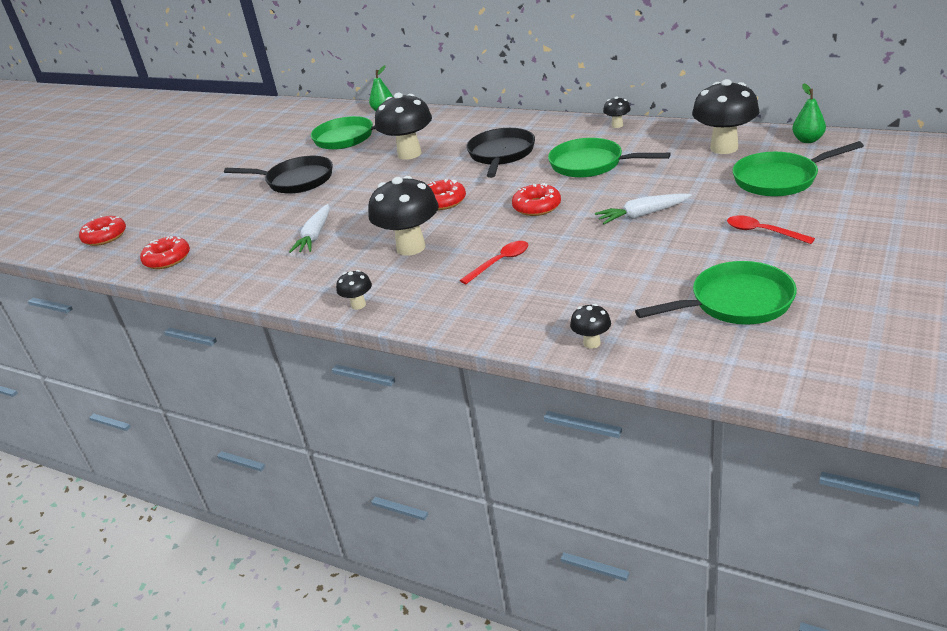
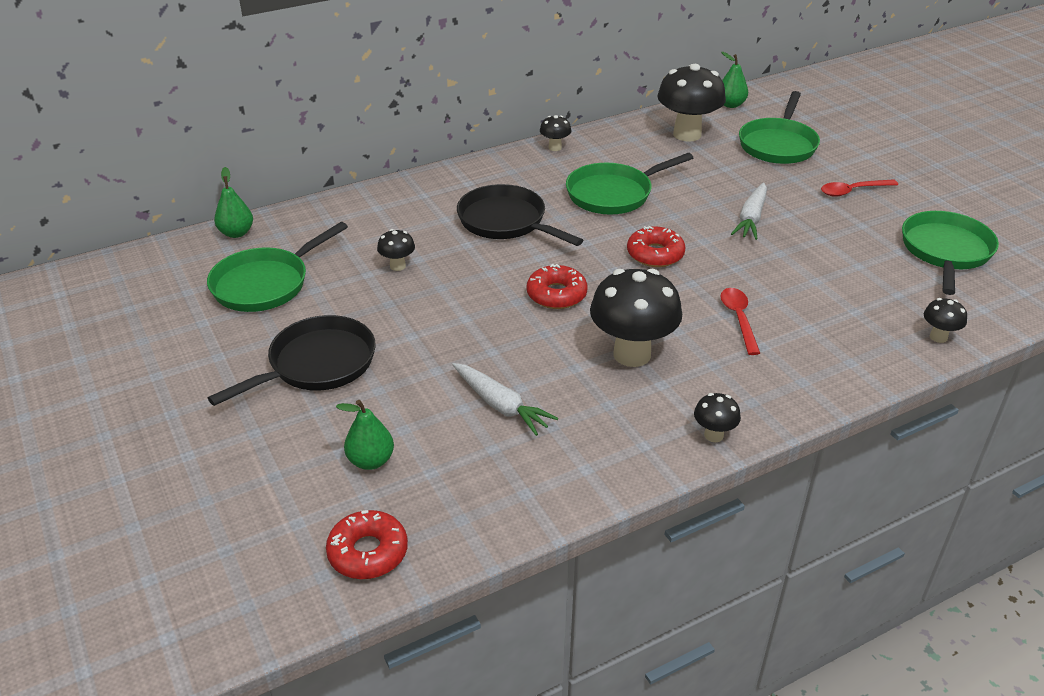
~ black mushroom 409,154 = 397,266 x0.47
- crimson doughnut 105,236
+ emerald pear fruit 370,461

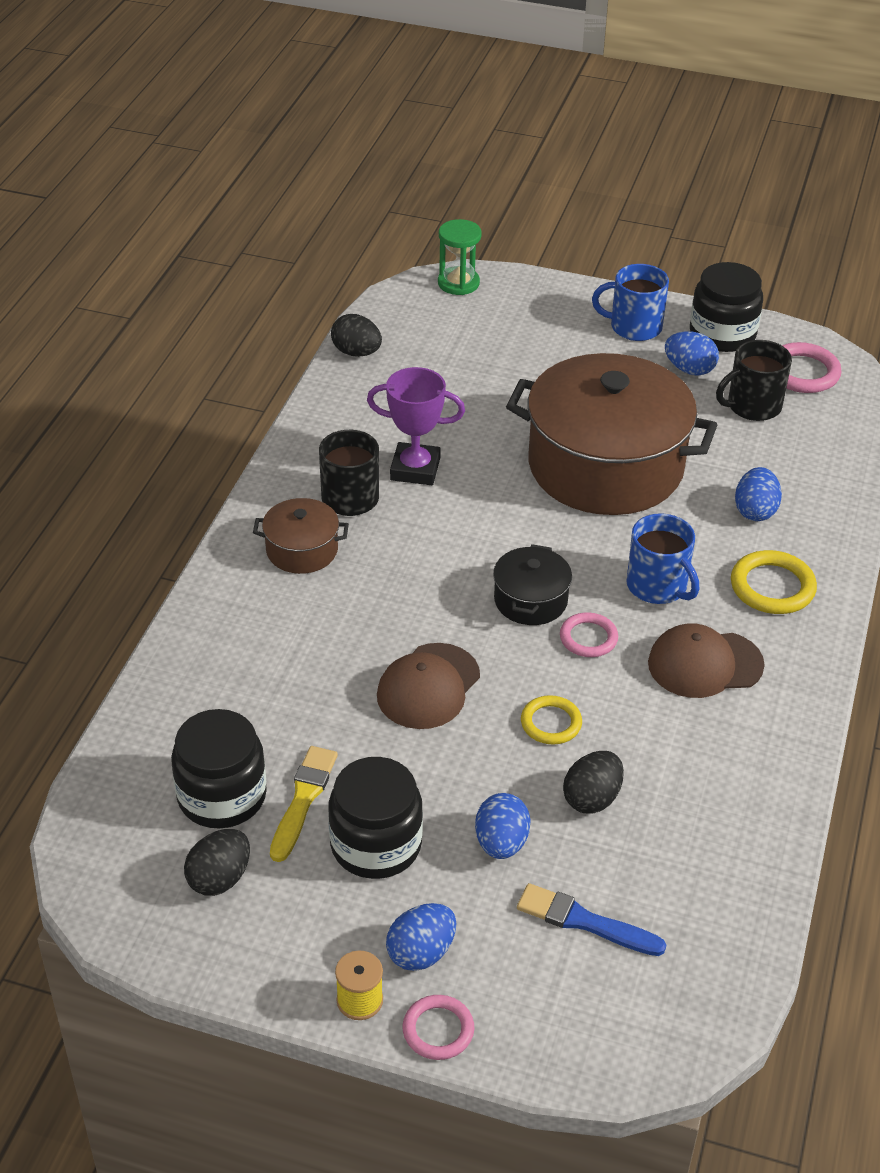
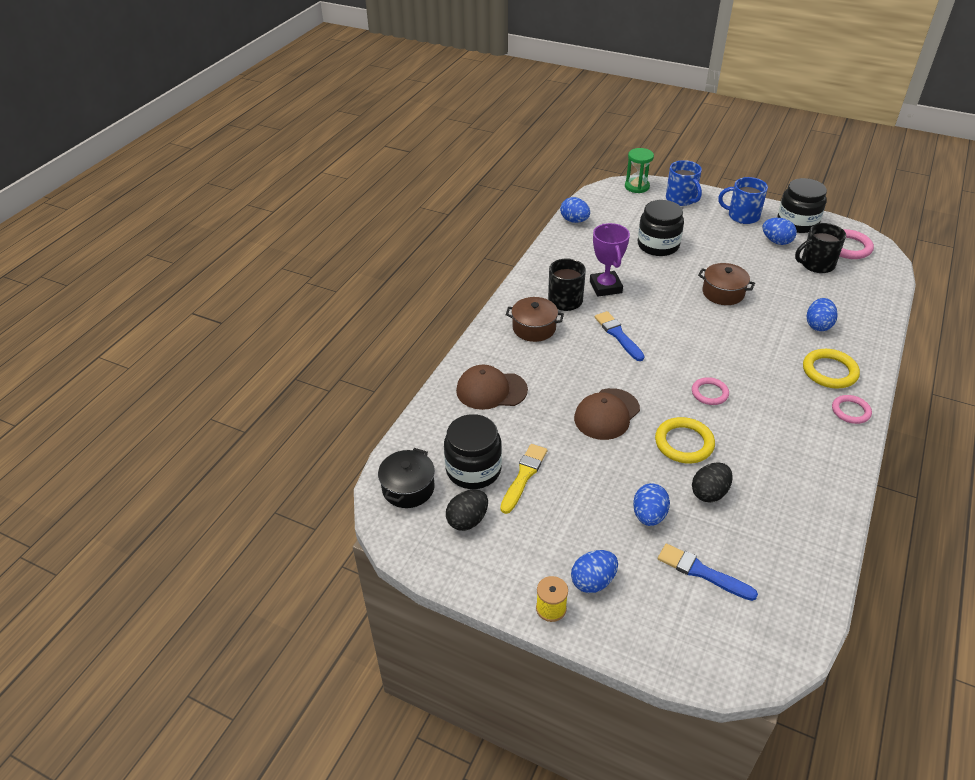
~ black egg shape 356,352 to blue egg shape 574,221
~ russet pot 605,466 = 723,293 x0.44
~ purple prize cup 415,469 = 605,287 60 degrees clockwise
~ blue coffee mug 657,586 to 681,199
~ black pot 530,600 to 408,488
~ russet baseball cap 704,664 to 491,390
~ bright yellow torus 551,723 = 684,443 x1.50
~ black jar 376,845 to 658,245
~ pink torus 438,1030 to 850,411
+ blue paint brush 618,335

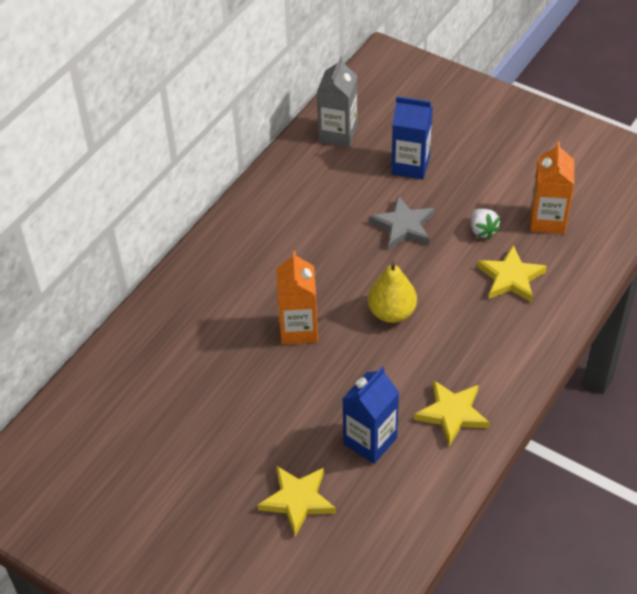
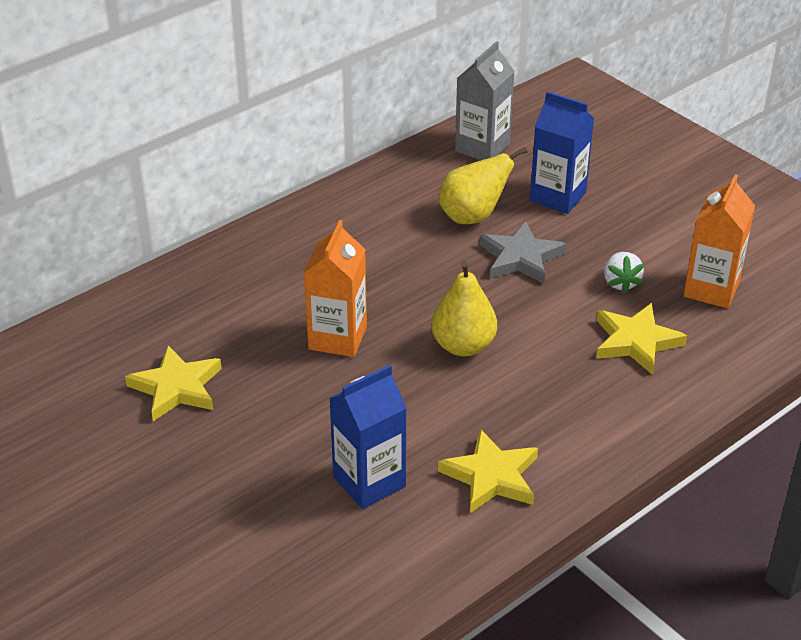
~ bright yellow five-pointed star 298,500 to 176,388
+ bright yellow pear fruit 473,217

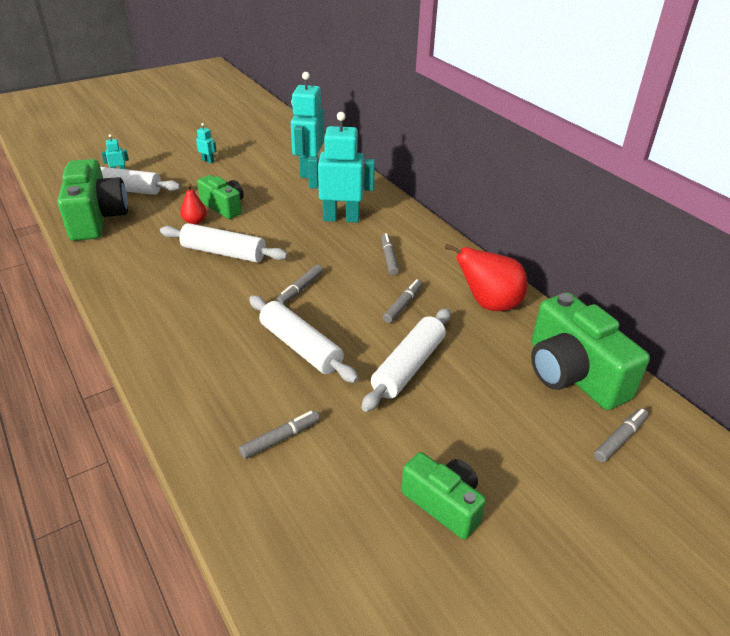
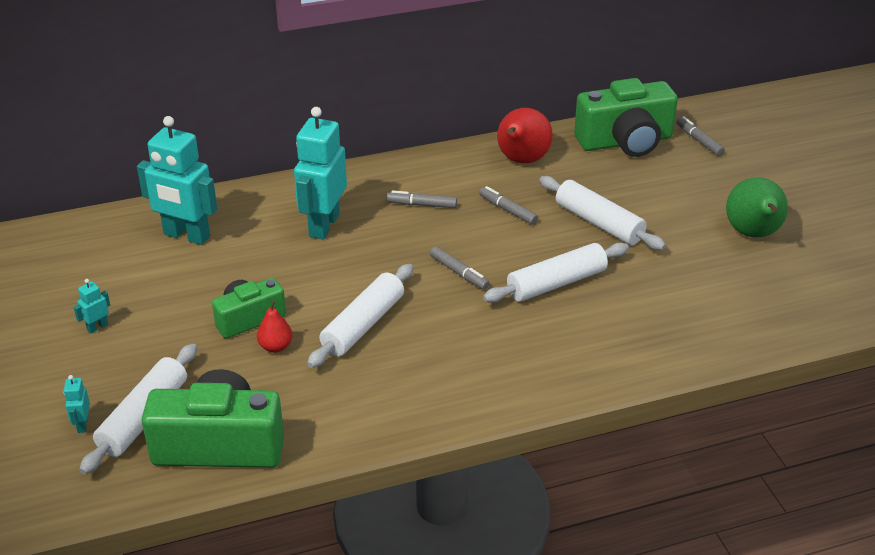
- ash-grey marker 281,438
~ emerald photo camera 443,504 to emerald pear fruit 753,234

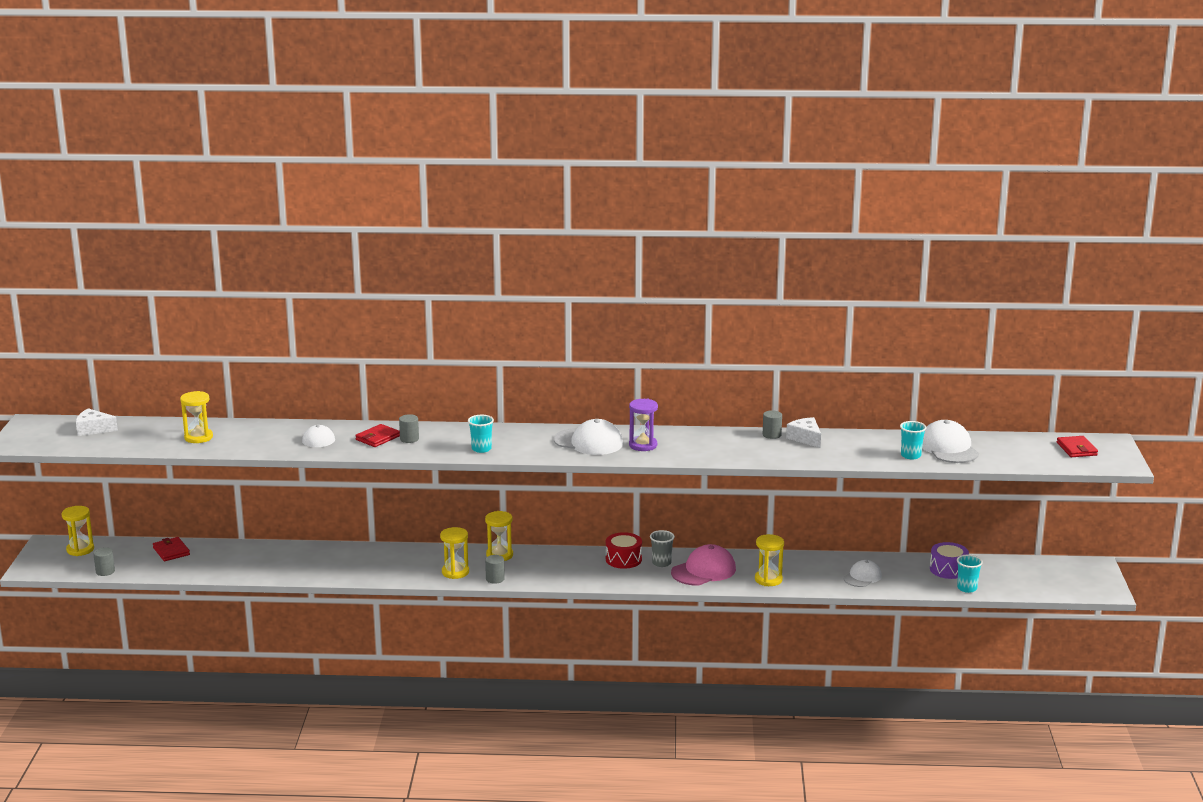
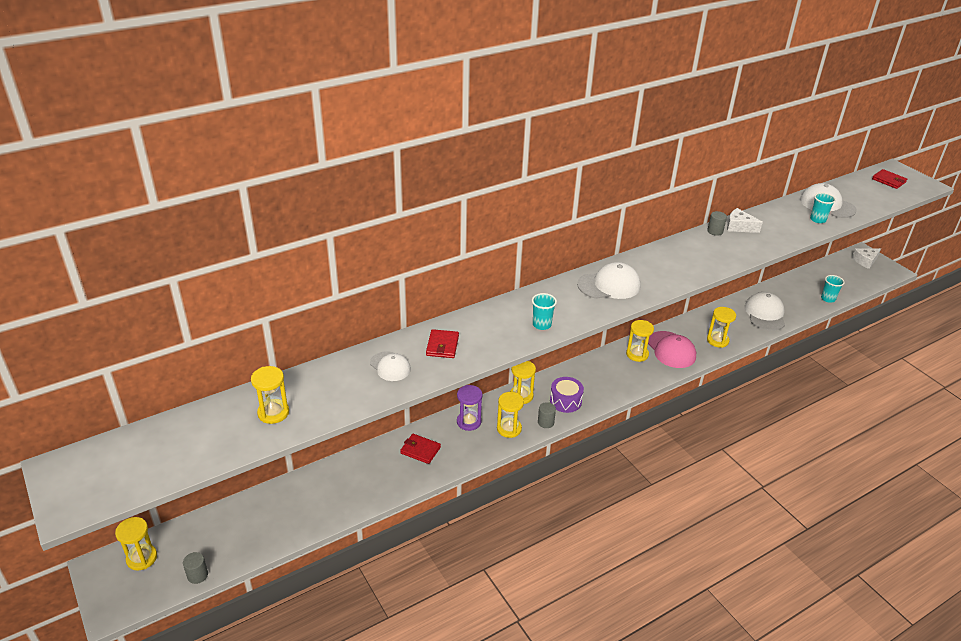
~ purple hourglass 643,445 to 469,422
~ snow-white cheese 93,429 to 865,261
- ash-grey cylinder shape 409,439
~ ash-grey cup 661,563 to bright yellow hourglass 637,354
- crimson toy drum 623,559
~ crimson card wallet 171,551 to 420,450
~ purple toy drum 948,569 to 565,401
~ pink baseball cap 704,571 = 671,350 135 degrees clockwise
~ snow-white baseball cap 862,577 = 765,314 x1.59

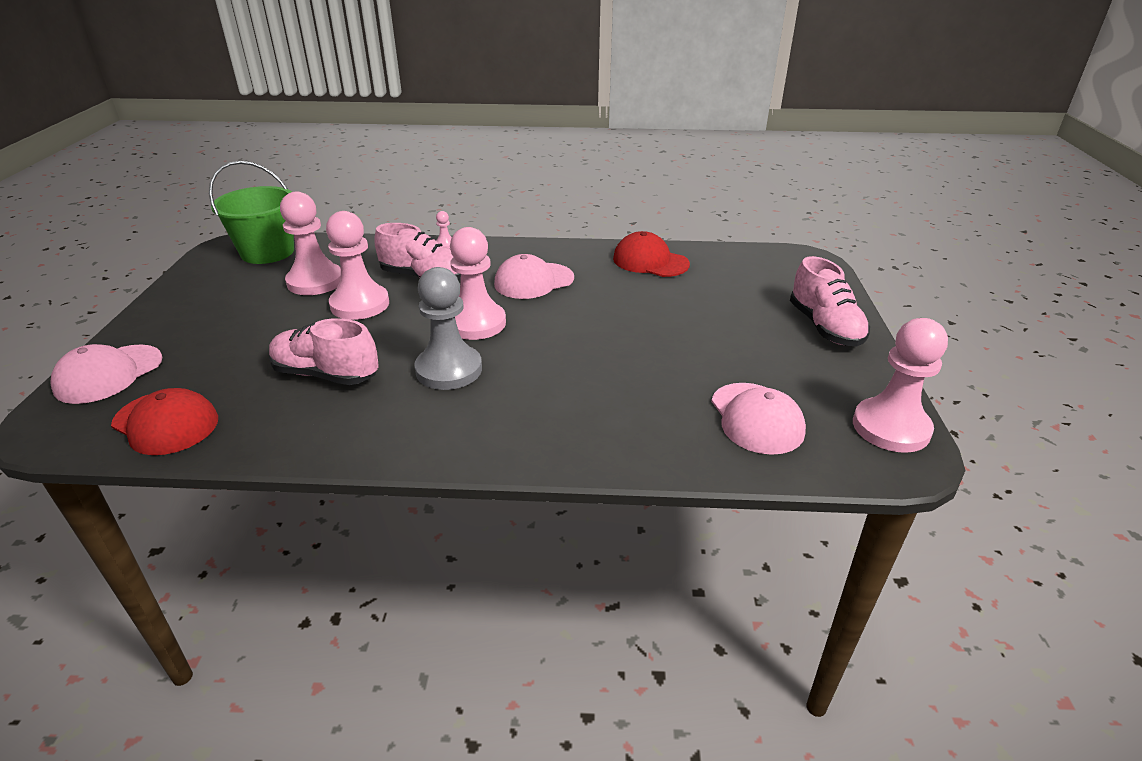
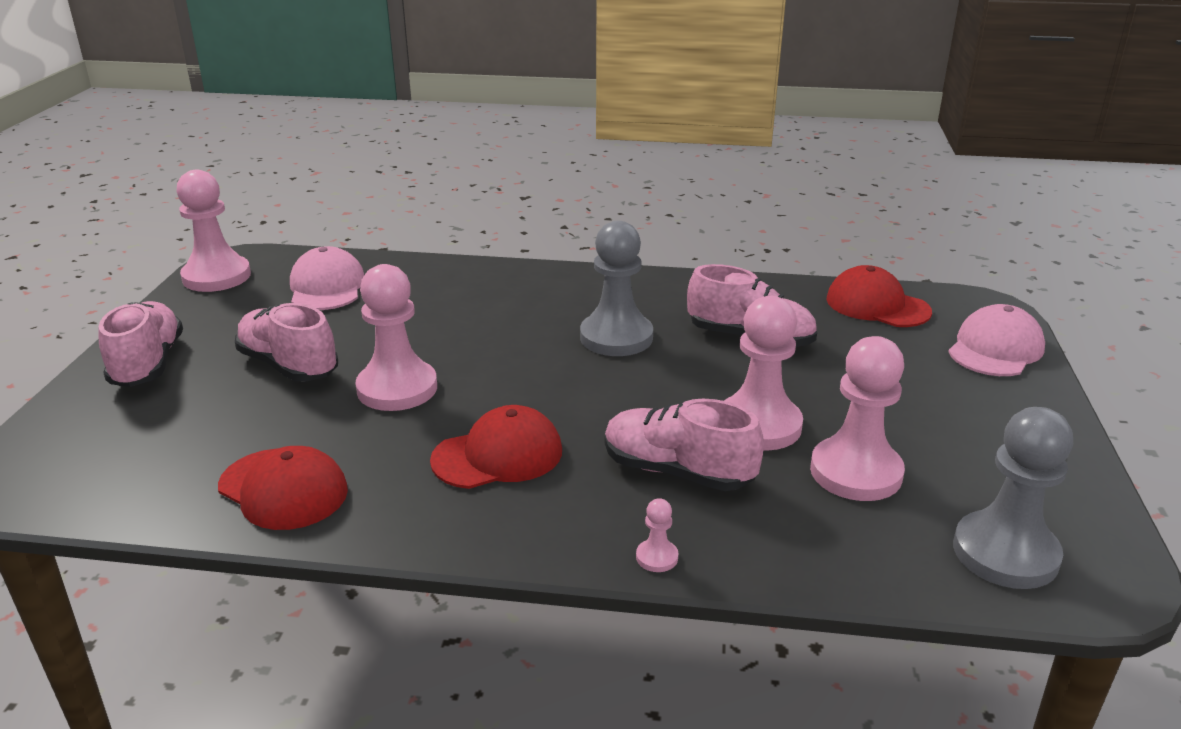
~ emerald bucket 267,252 to ash-grey chess pawn 1005,553
~ pink chess pawn 476,323 to 397,388
~ pink baseball cap 533,281 to crimson baseball cap 498,455
+ pink sneaker 289,366

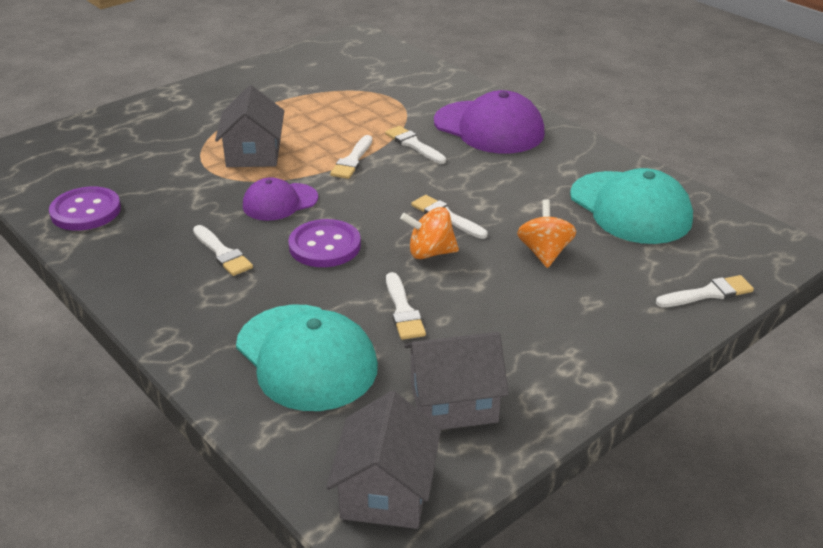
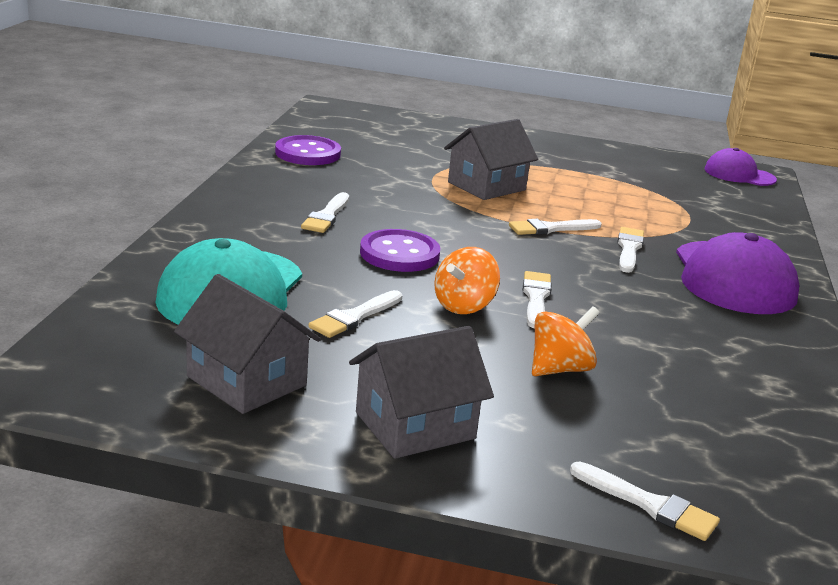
- turquoise baseball cap 630,208
~ purple baseball cap 280,202 to 739,174
~ orange-coloured toy top 430,253 = 464,306 105 degrees counterclockwise
~ ash-grey cottage 386,491 to 415,425

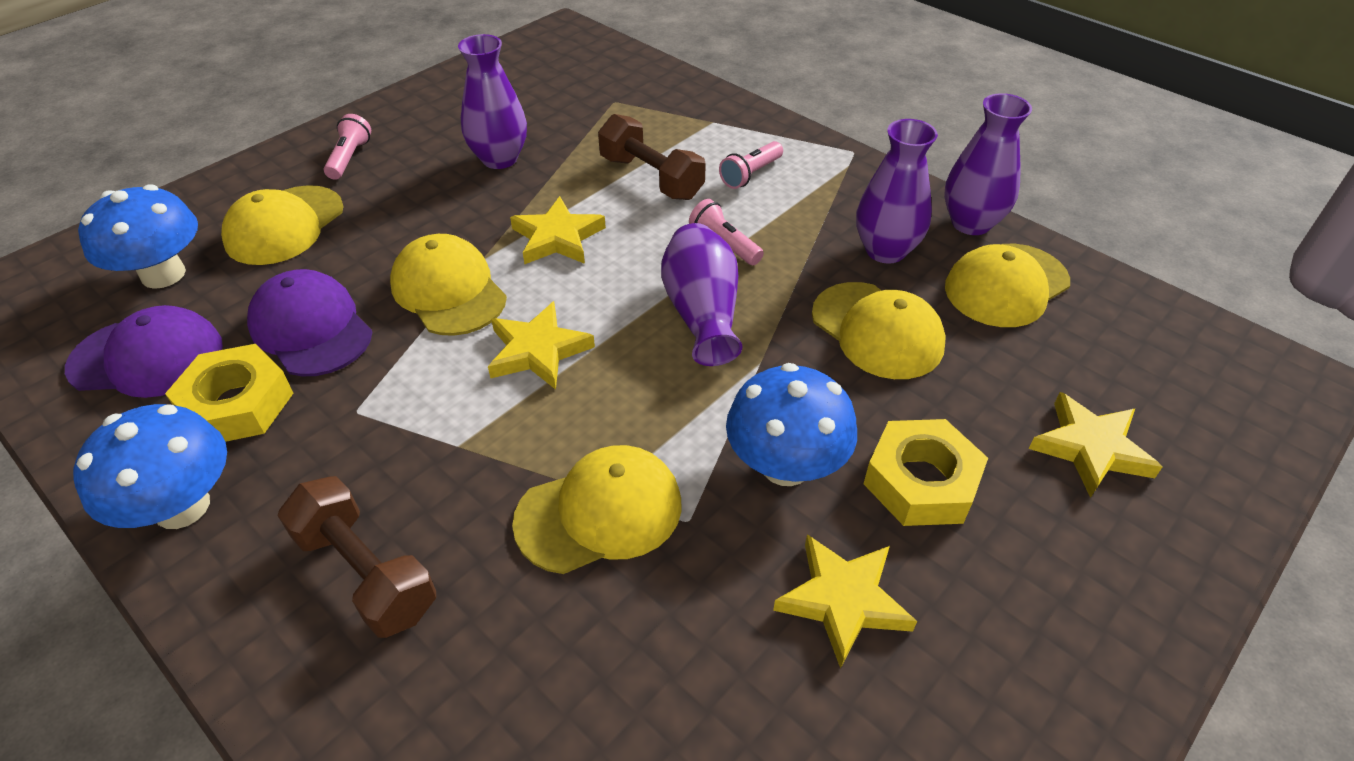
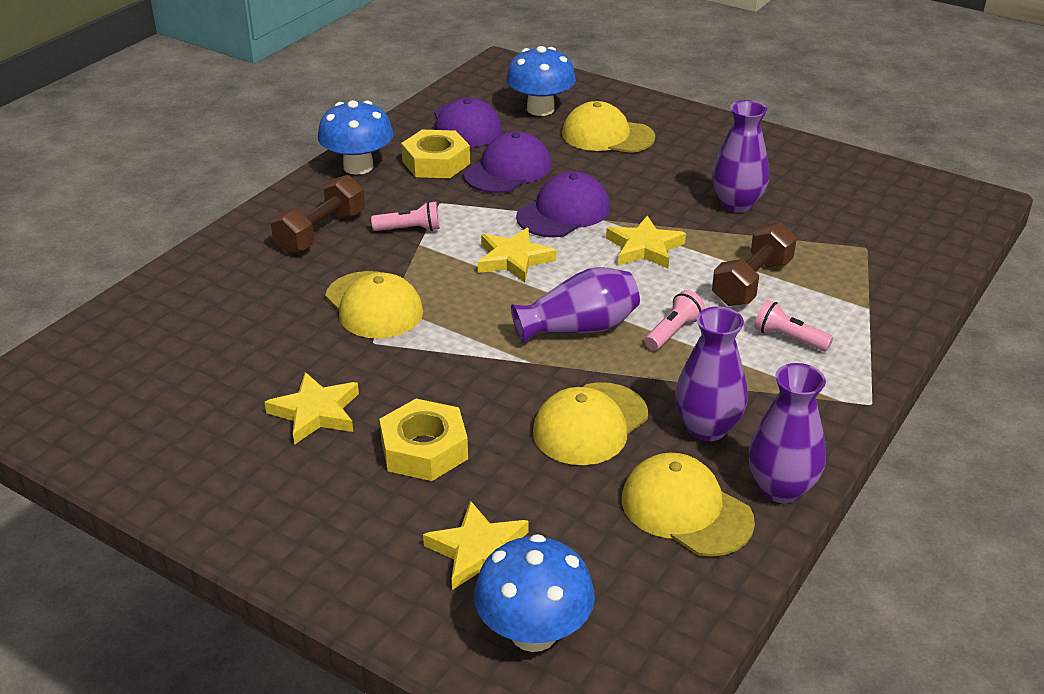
~ pink flashlight 350,158 to 410,229
~ bright yellow baseball cap 448,290 to purple baseball cap 563,212
~ blue mushroom 785,465 to 533,632

